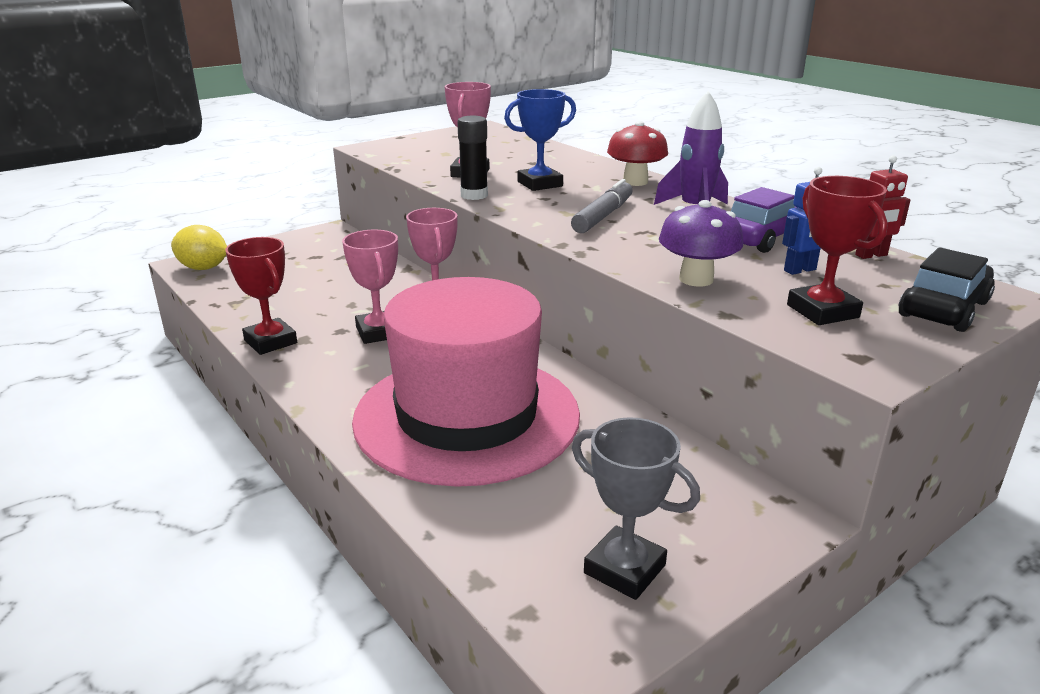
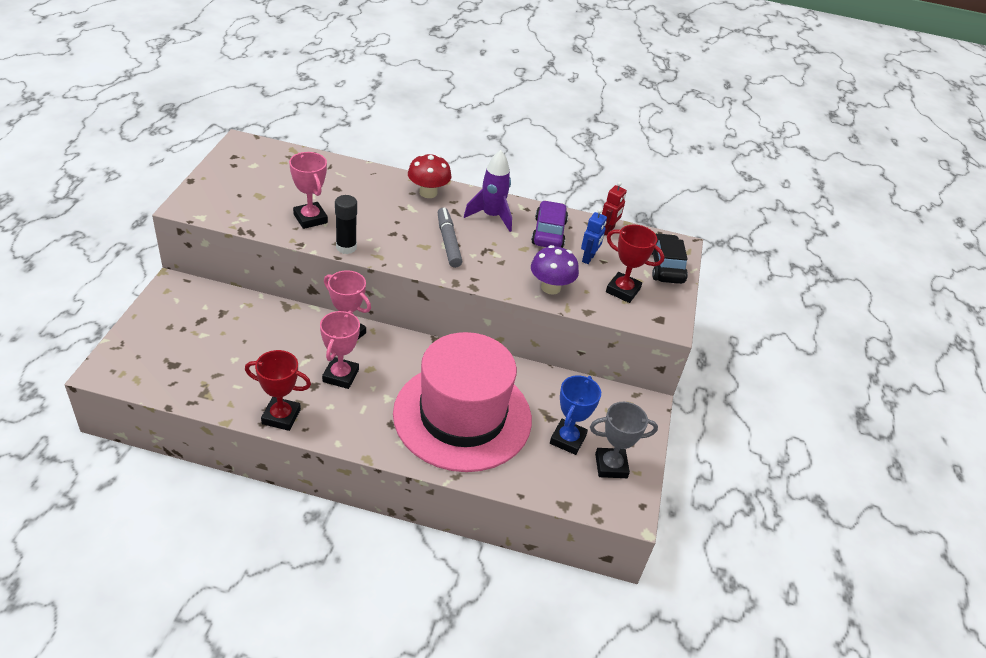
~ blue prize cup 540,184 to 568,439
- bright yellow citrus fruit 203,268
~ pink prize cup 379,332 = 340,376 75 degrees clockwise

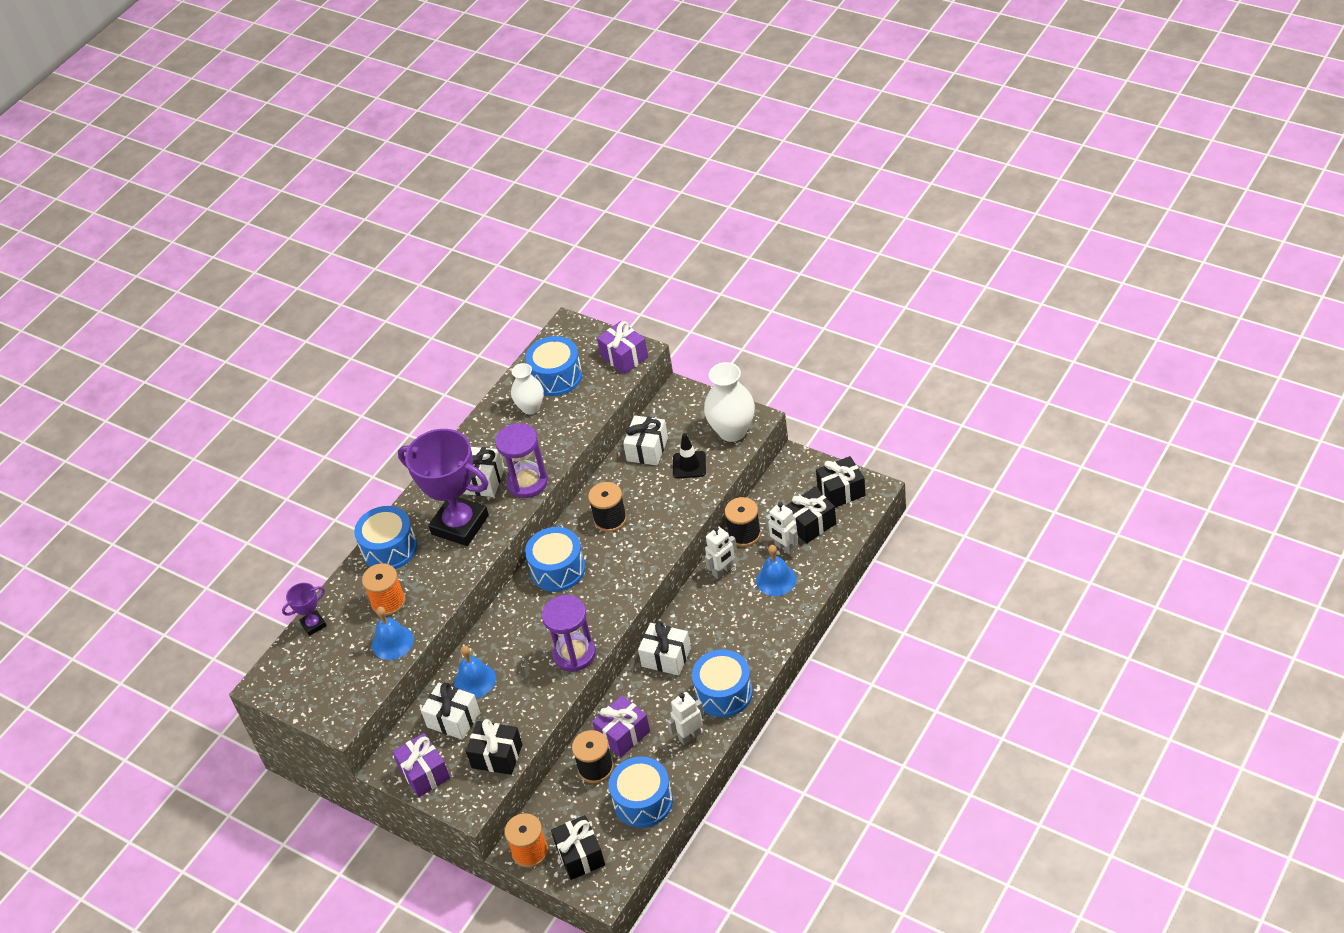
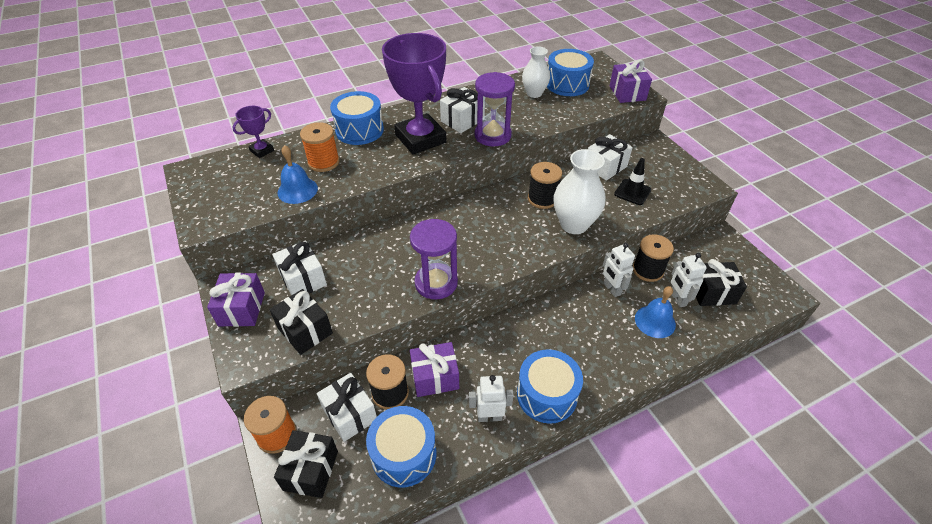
~ snow-white flower vase 732,431 to 574,224
- black wrapped gift 841,491
~ snow-white robot figure 723,571 = 611,289 75 degrees clockwise
- blue toy drum 558,569
~ purple prize cup 313,624 = 262,150 45 degrees counterclockwise
~ snow-white wrapped gift 666,657 to 350,414
- blue hand bell 475,680

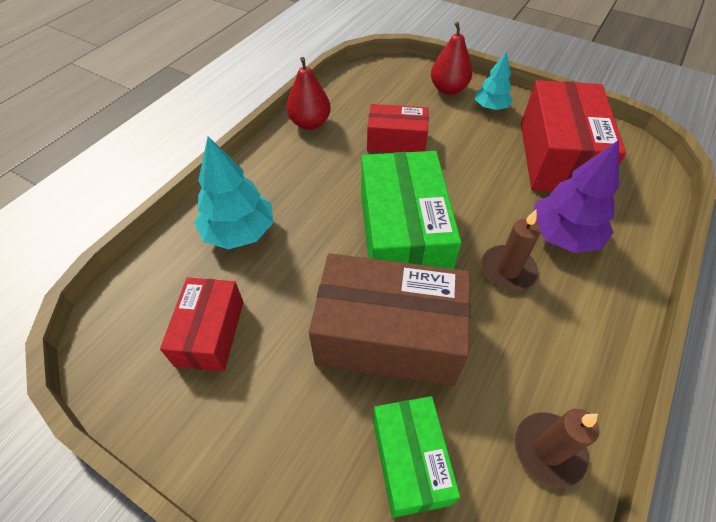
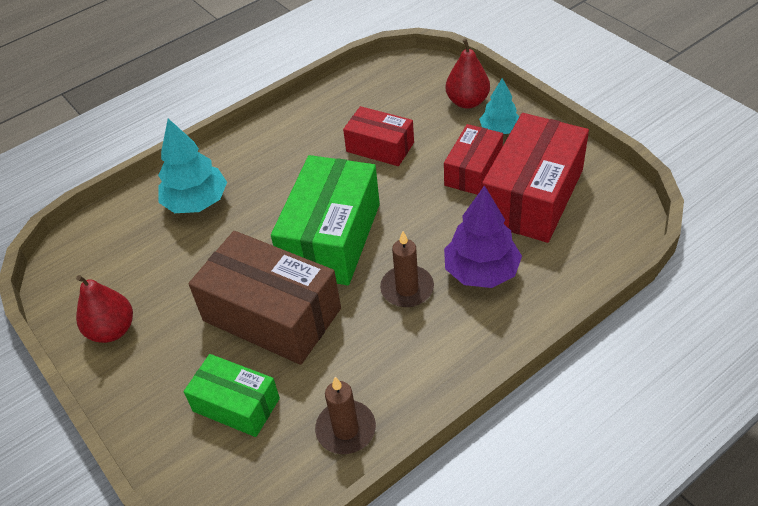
~ crimson pear fruit 310,123 to 112,330
~ crimson package 210,333 to 473,170
~ emerald package 410,461 = 236,405 75 degrees counterclockwise

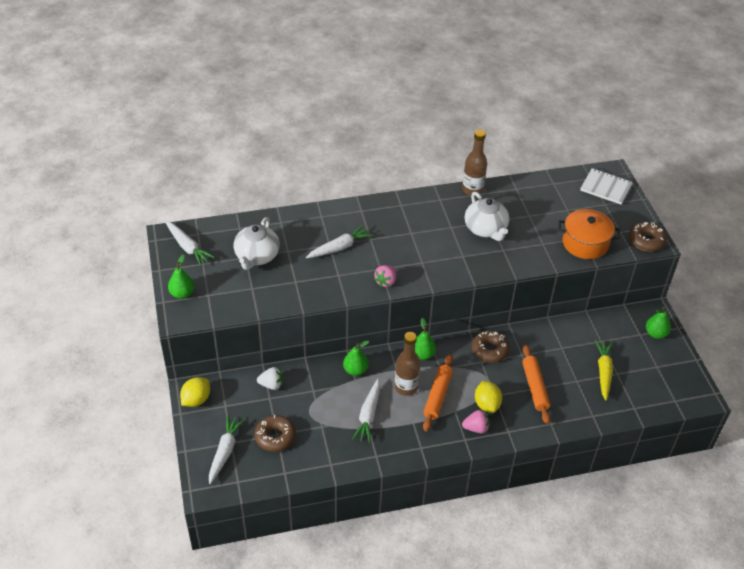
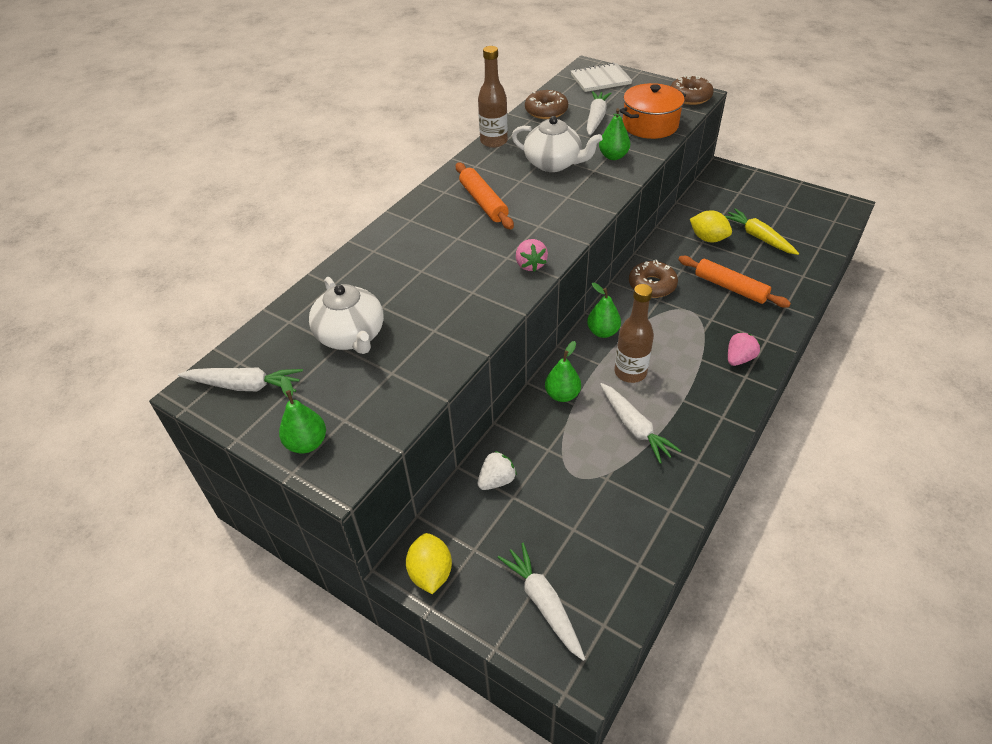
~ snow-white carrot 339,247 to 596,118
~ emerald pear fruit 655,334 to 613,156
~ orange-coloured pastry roller 437,396 to 483,202
~ bright yellow citrus fruit 486,404 to 708,238
~ russet doughnut 275,437 to 546,111

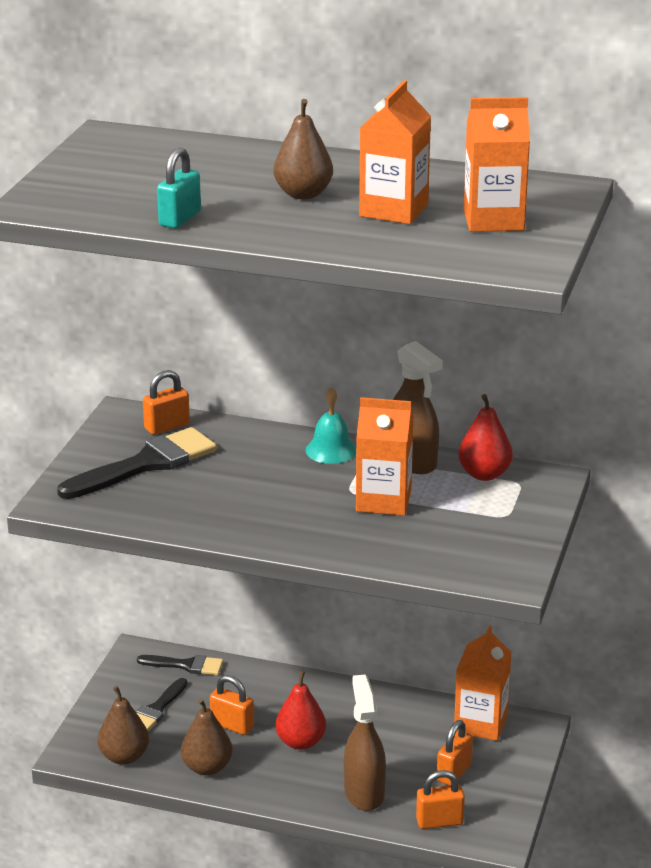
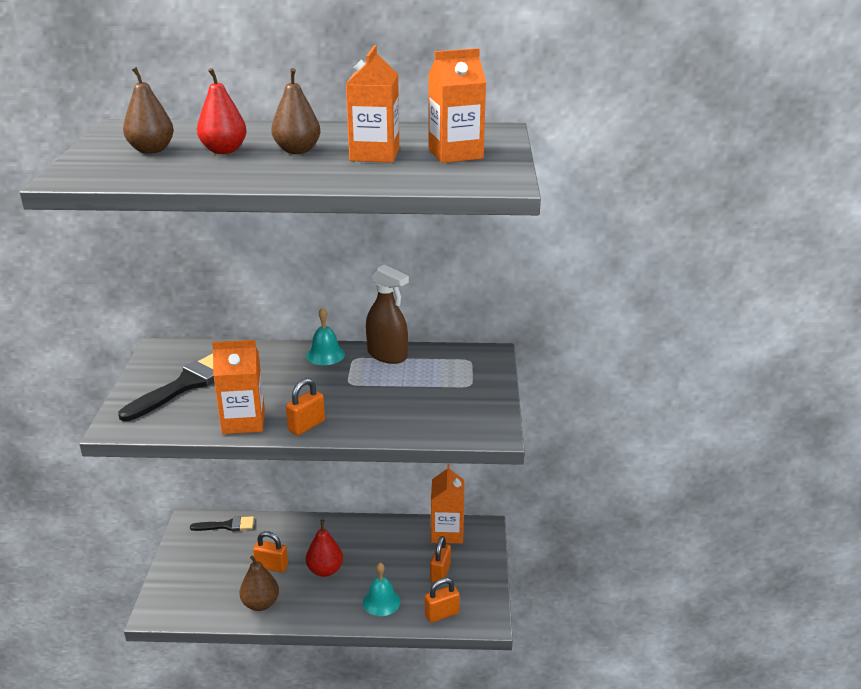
- turquoise lock 180,219
~ orange-coloured lock 167,427 to 306,426
~ crimson pear fruit 484,474 to 224,151
~ orange-coloured juice carton 383,500 to 243,421
~ russet sprayer 364,793 to turquoise hand bell 381,601
- black paint brush 157,709
~ russet pear fruit 124,757 to 151,150

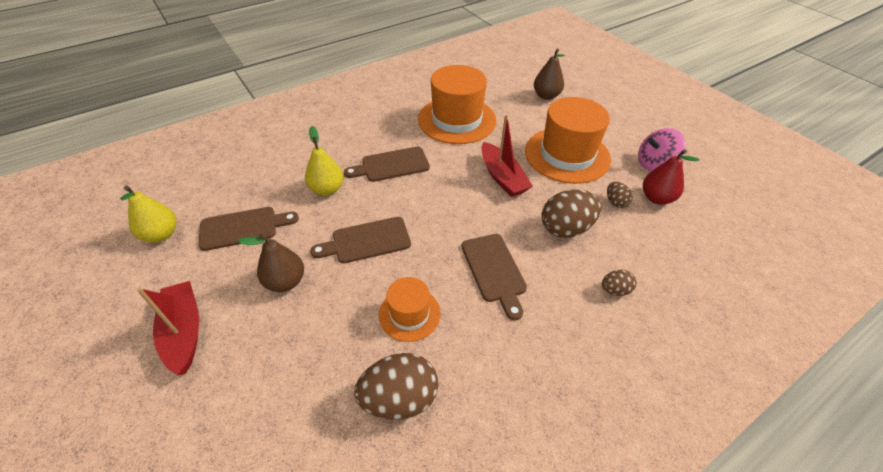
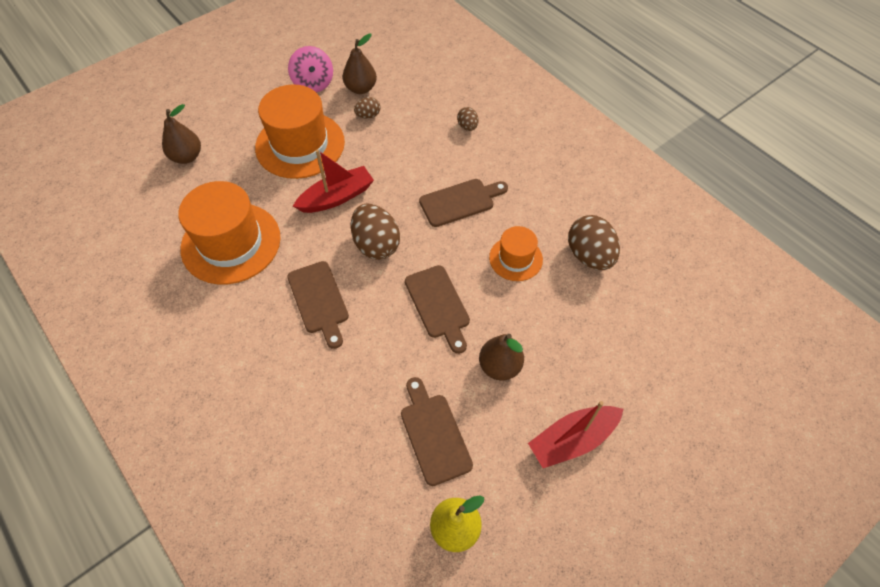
- bright yellow pear fruit 327,189
~ crimson pear fruit 656,198 to russet pear fruit 361,88
~ russet egg shape 566,228 to 376,244

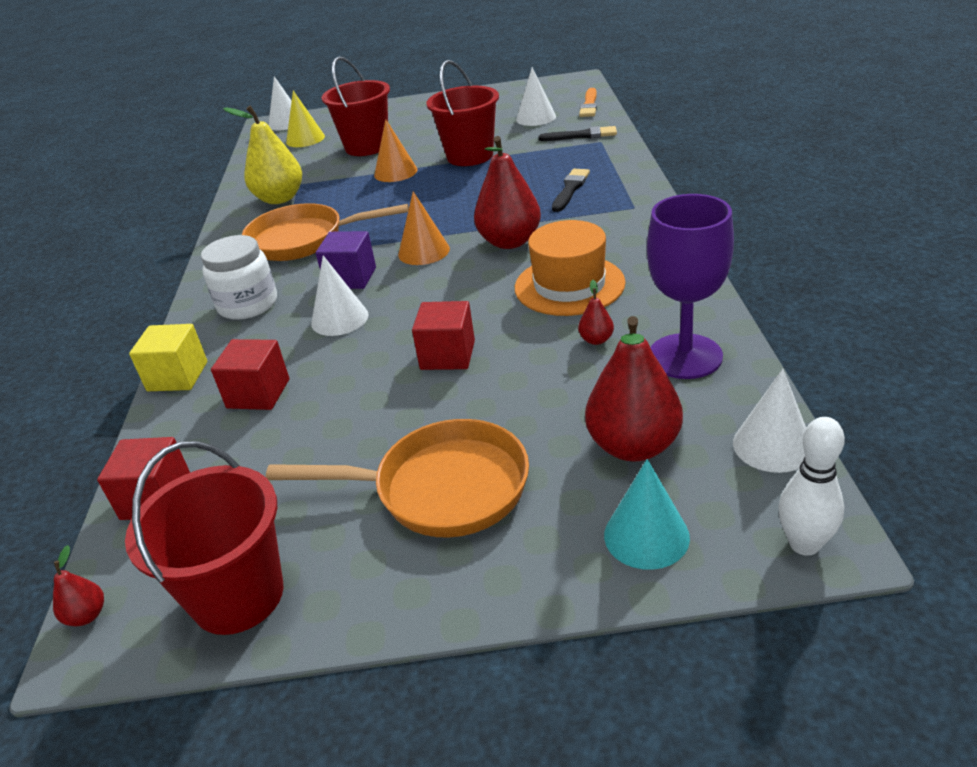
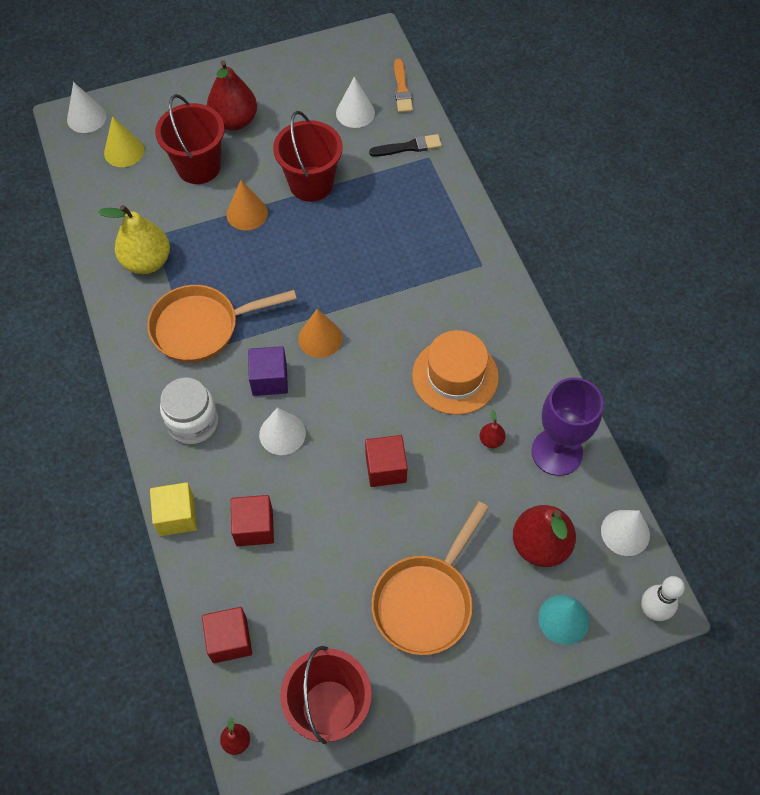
~ crimson pear fruit 510,242 to 234,121
- black paint brush 570,189
~ orange-coloured skillet 441,489 = 426,601 135 degrees clockwise

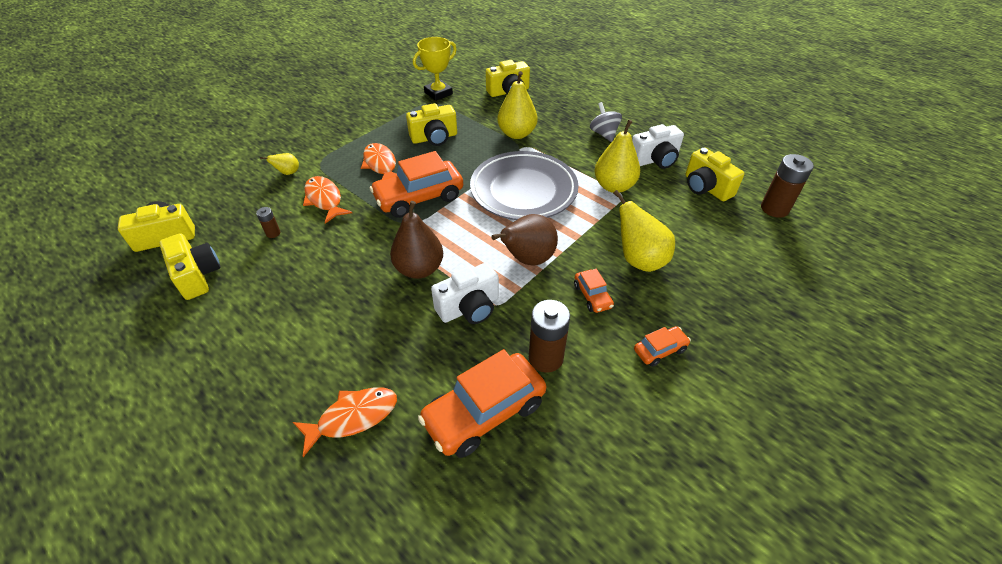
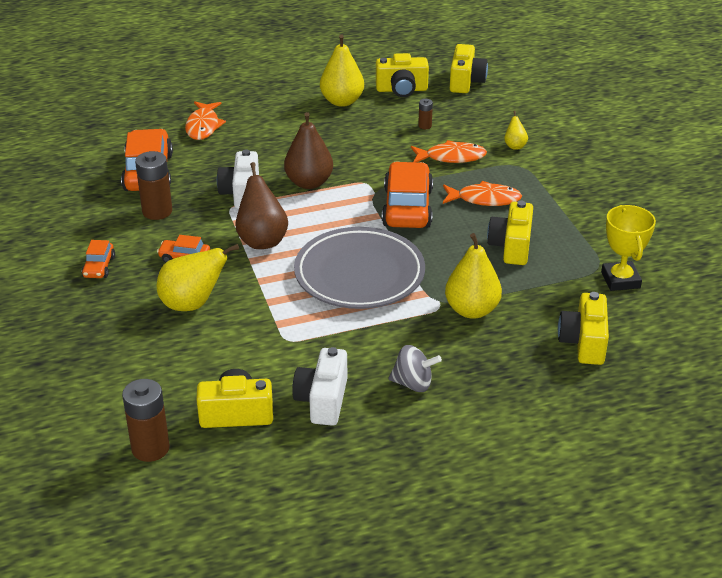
~ bright yellow pear fruit 614,186 to 342,101

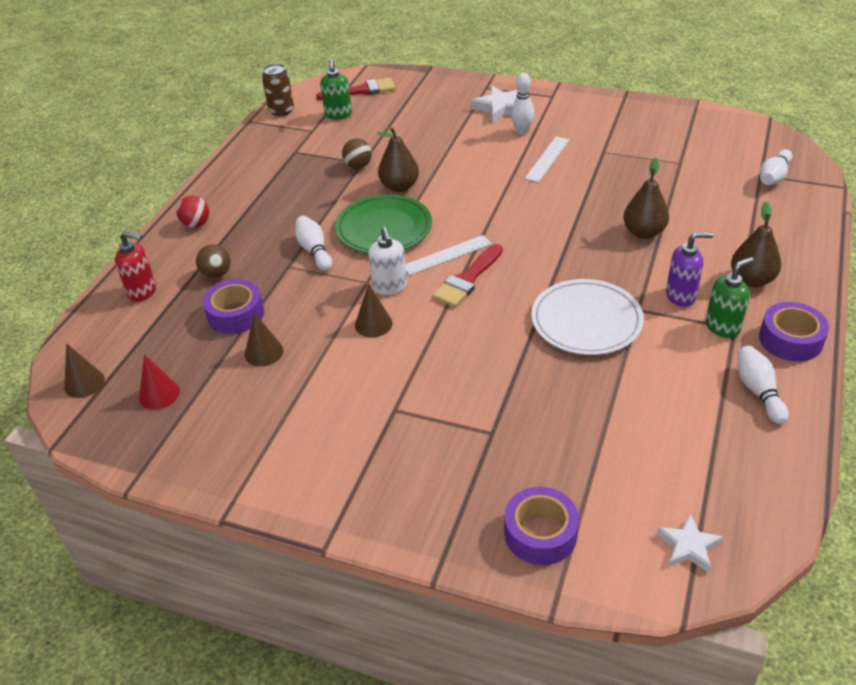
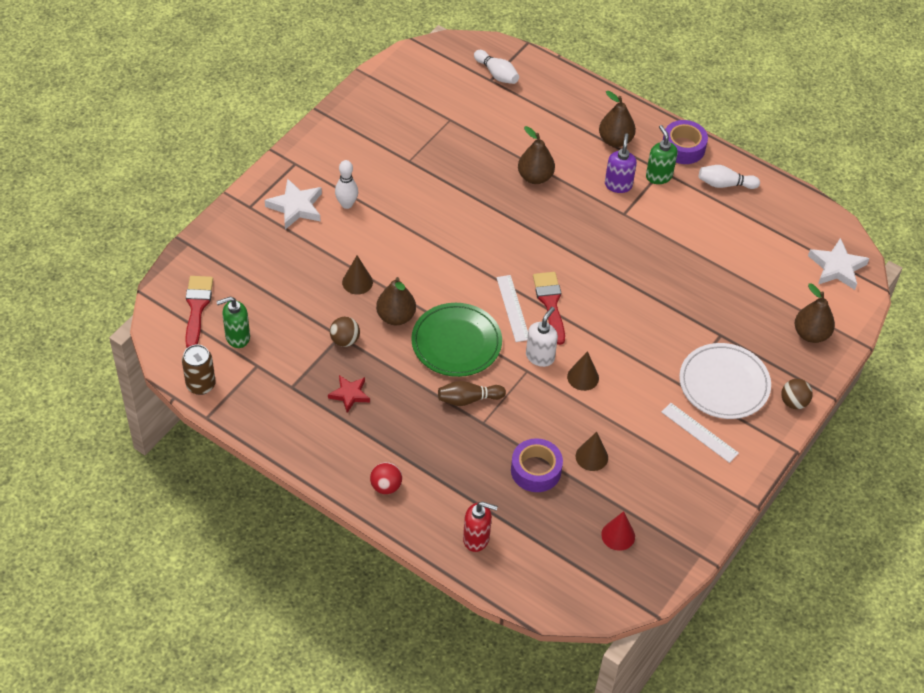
~ emerald soap dispenser 338,115 = 237,337 150 degrees clockwise
~ snow-white measuring stick 547,159 to 699,432
~ snow-white skittle 314,251 to russet skittle 468,399
~ snow-white soap dispenser 389,287 = 540,356 60 degrees counterclockwise
~ crimson soap dispenser 143,291 = 476,539 75 degrees clockwise
~ russet play ball 216,274 to 793,402
~ crimson paint brush 467,279 = 550,303 150 degrees counterclockwise
~ snow-white plate 586,321 to 724,384
~ russet solid cone 84,383 to 357,282
~ purple sticky tape 540,533 to russet pear fruit 811,334
~ snow-white five-pointed star 688,546 = 837,267 x1.51
+ crimson five-pointed star 349,394

